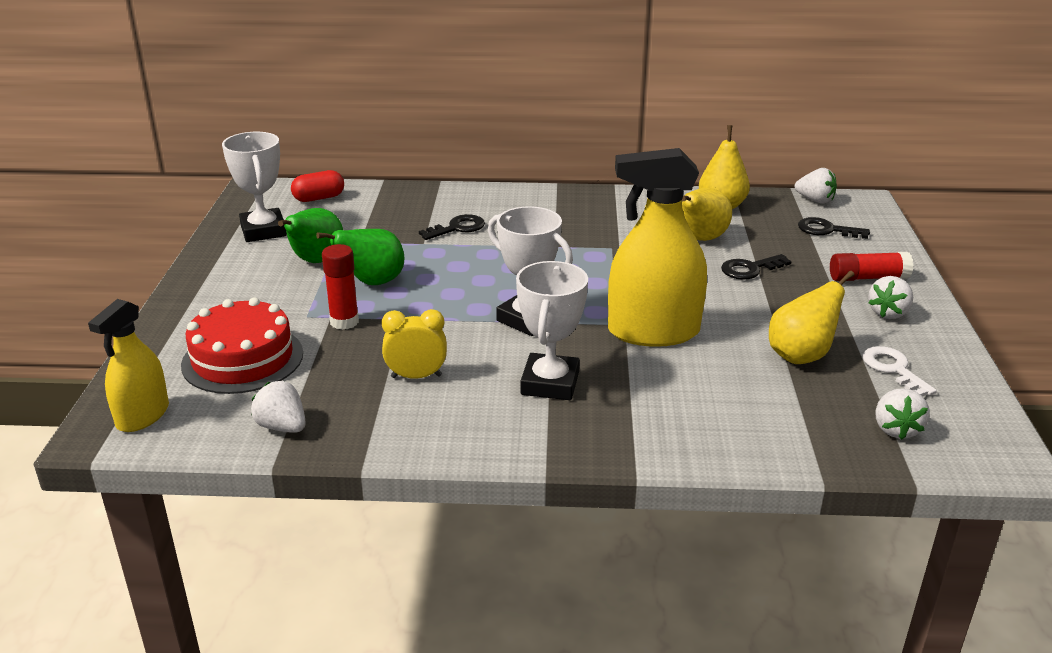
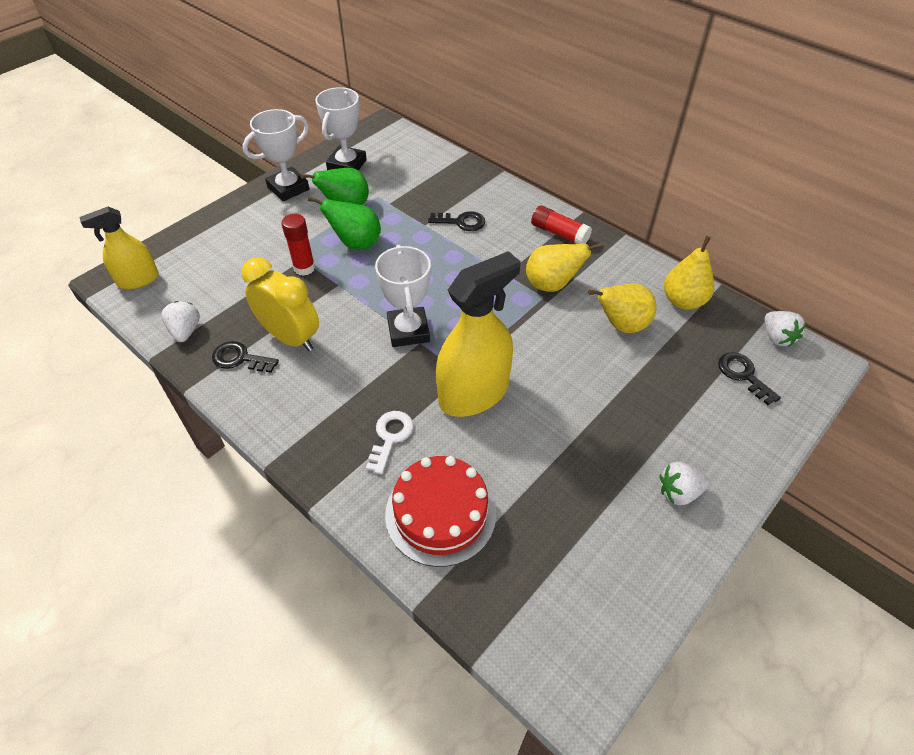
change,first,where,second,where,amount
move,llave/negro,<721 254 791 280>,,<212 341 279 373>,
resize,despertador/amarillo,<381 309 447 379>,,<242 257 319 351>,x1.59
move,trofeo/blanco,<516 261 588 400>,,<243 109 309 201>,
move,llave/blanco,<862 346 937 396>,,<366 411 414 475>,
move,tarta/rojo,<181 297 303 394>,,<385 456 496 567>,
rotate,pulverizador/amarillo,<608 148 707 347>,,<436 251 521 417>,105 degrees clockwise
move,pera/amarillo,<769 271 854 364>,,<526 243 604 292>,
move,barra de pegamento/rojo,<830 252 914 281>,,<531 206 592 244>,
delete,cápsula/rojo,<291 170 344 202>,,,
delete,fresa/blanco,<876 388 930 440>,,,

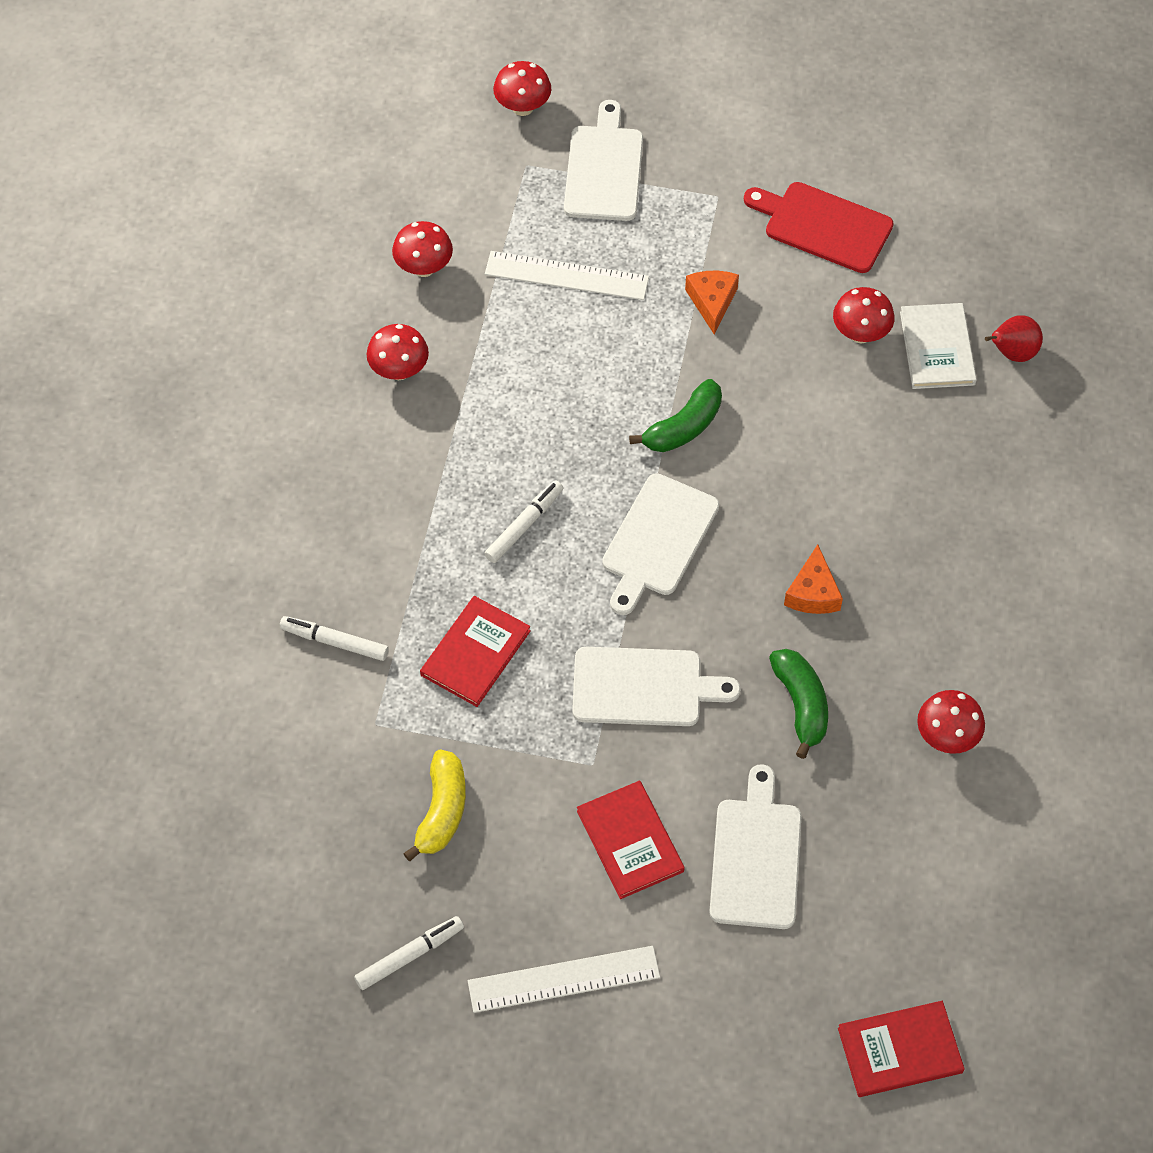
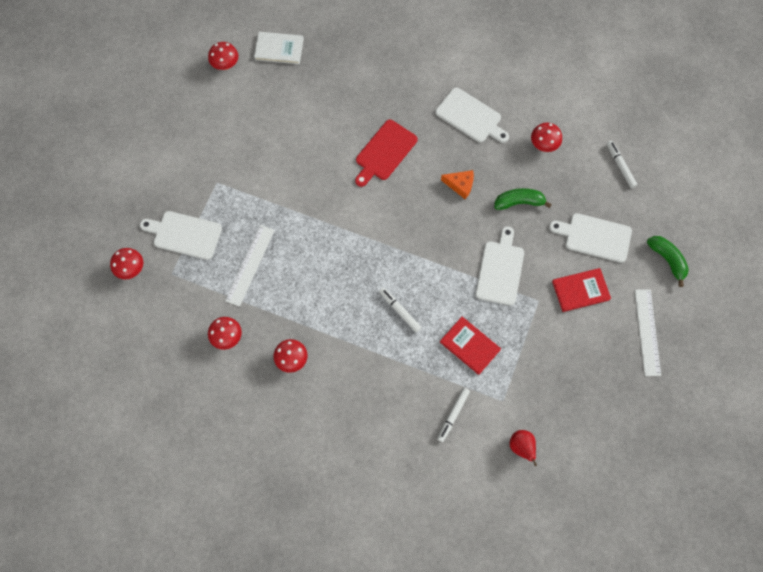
change,first,where,second,where,amount
move,seta/rojo,<833 287 895 343>,,<208 42 238 70>,
move,libro/blanco,<900 303 977 389>,,<254 32 304 64>,
move,tabla de cortar/rojo,<744 182 894 273>,,<355 120 418 187>,
move,tabla de cortar/blanco,<602 473 719 615>,,<436 87 509 143>,
move,pera/rojo,<985 315 1043 362>,,<510 430 537 466>,
move,rotulador/blanco,<354 916 464 990>,,<607 141 637 188>,
move,plátano/verde,<629 379 722 452>,,<647 236 689 287>,
delete,plátano/amarillo,<403 750 466 861>,,,
delete,queso/naranja,<685 271 739 334>,,,
delete,libro/rojo,<838 1001 965 1097>,,,

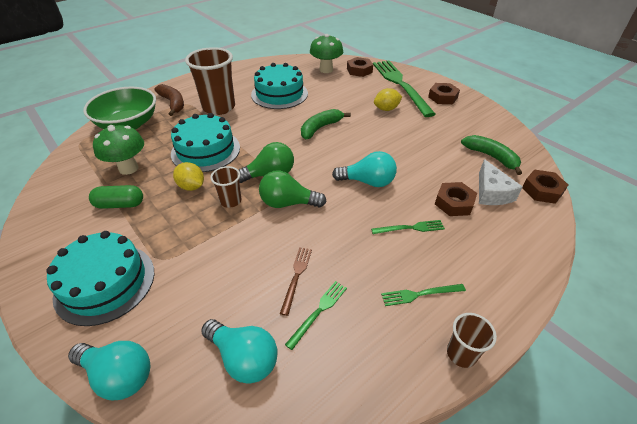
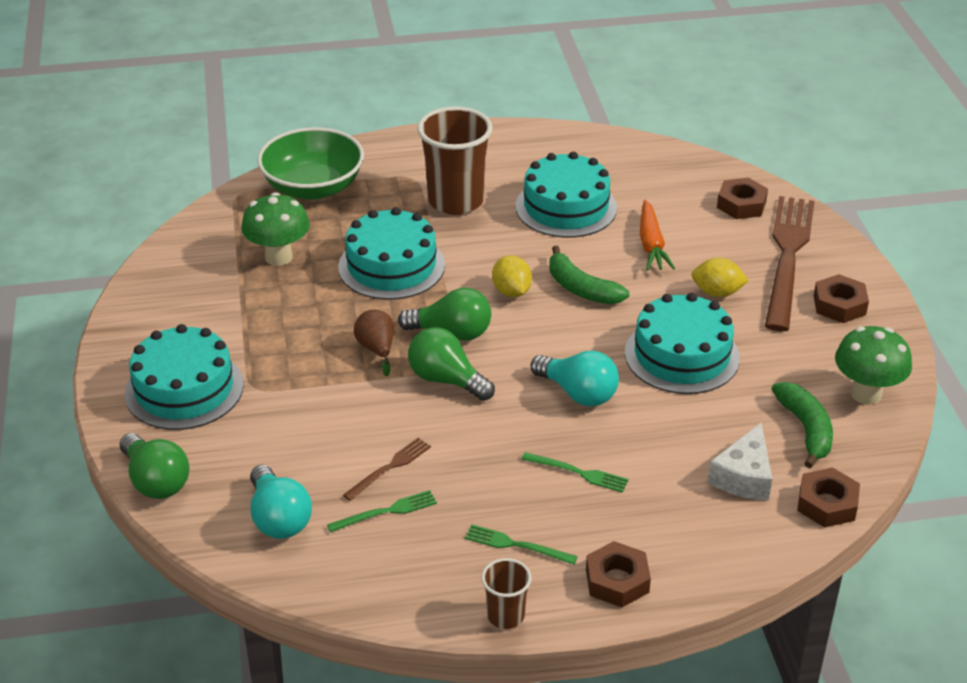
change,first,where,second,where,amount
recolor,bombilla/turquesa,<68 341 150 401>,bombilla/verde,<119 433 190 499>,
replace,vaso/marrón,<210 166 242 208>,pera/marrón,<354 310 394 376>,
move,limón/amarillo,<173 162 204 191>,,<492 255 532 297>,
rotate,plátano/verde,<301 109 351 139>,,<549 246 629 304>,120 degrees counterclockwise
move,tuerca/marrón,<435 182 477 216>,,<586 541 651 607>,
insert,,,tarta/turquesa,<625 293 740 394>,
insert,,,zanahoria/naranja,<640 200 675 270>,
recolor,tenedor/verde,<373 60 436 117>,tenedor/marrón,<765 196 815 331>,
move,seta/verde,<310 34 343 73>,,<835 326 912 405>,
delete,cápsula/verde,<89 185 143 209>,,,
delete,plátano/marrón,<154 84 184 116>,,,

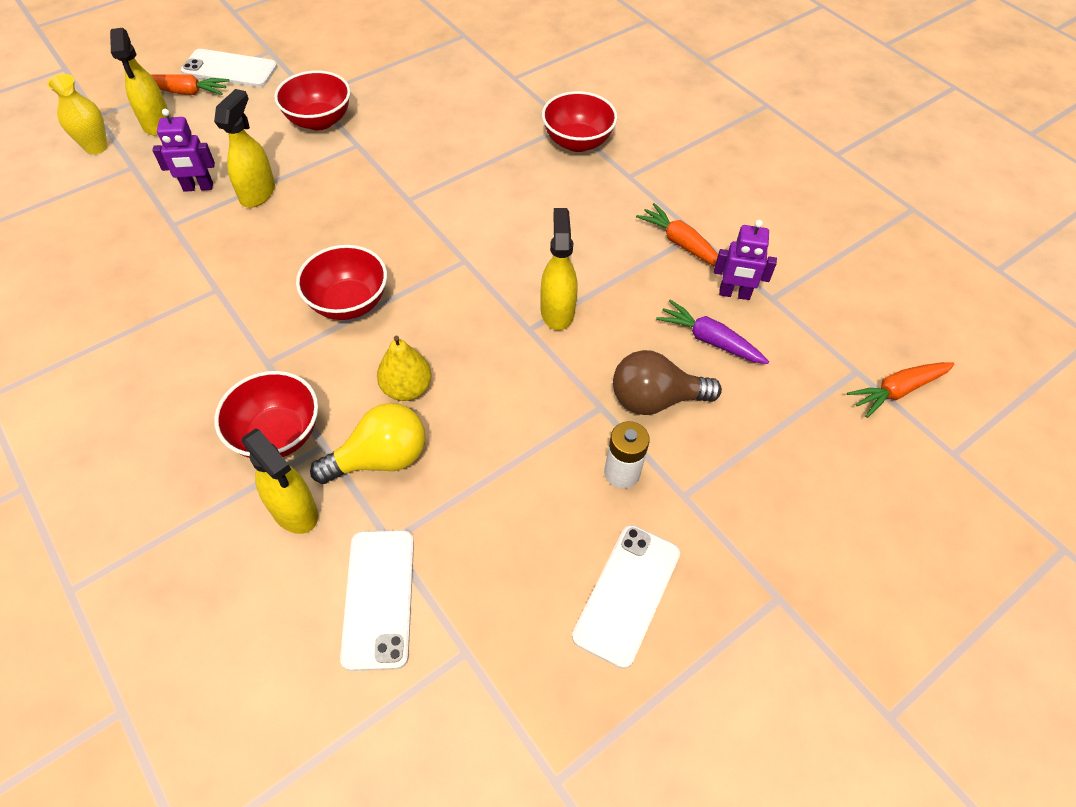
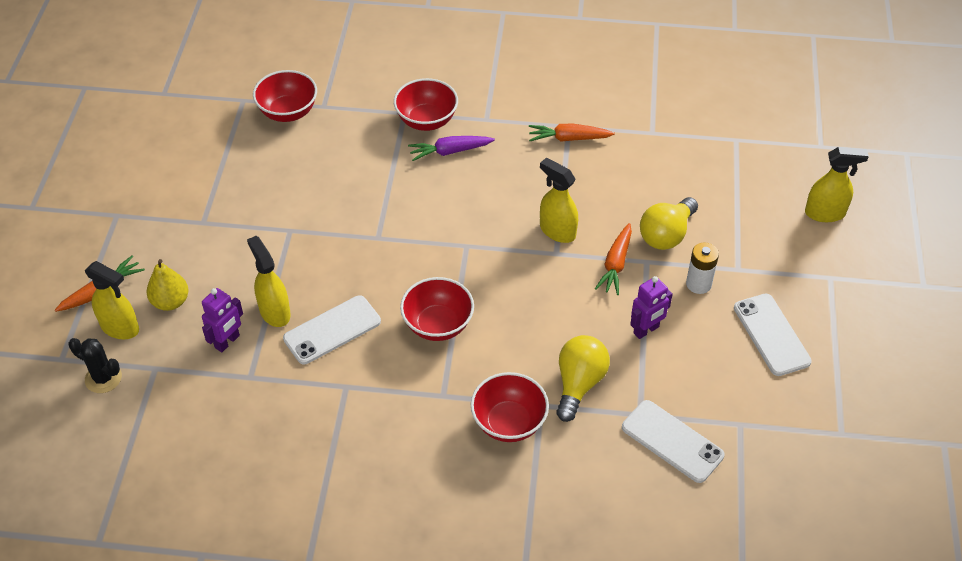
change,first,where,second,where,amount
replace,florero/amarillo,<47 74 108 154>,cactus/negro,<69 338 122 393>,
move,pera/amarillo,<377 336 432 401>,,<146 259 189 311>,
move,cuenco/rojo,<274 70 351 130>,,<253 70 317 122>,
move,móvil/blanco,<181 49 278 87>,,<283 295 381 364>,
move,zanahoria/morado,<656 300 769 364>,,<408 136 495 161>,
move,zanahoria/naranja,<847 362 955 418>,,<595 223 632 295>,
move,robot/morado,<714 220 777 300>,,<630 276 673 339>,
recolor,bombilla/marrón,<613 350 722 415>,bombilla/amarillo,<640 197 698 250>,
move,pulverizador/amarillo,<242 429 318 534>,,<805 147 869 222>,

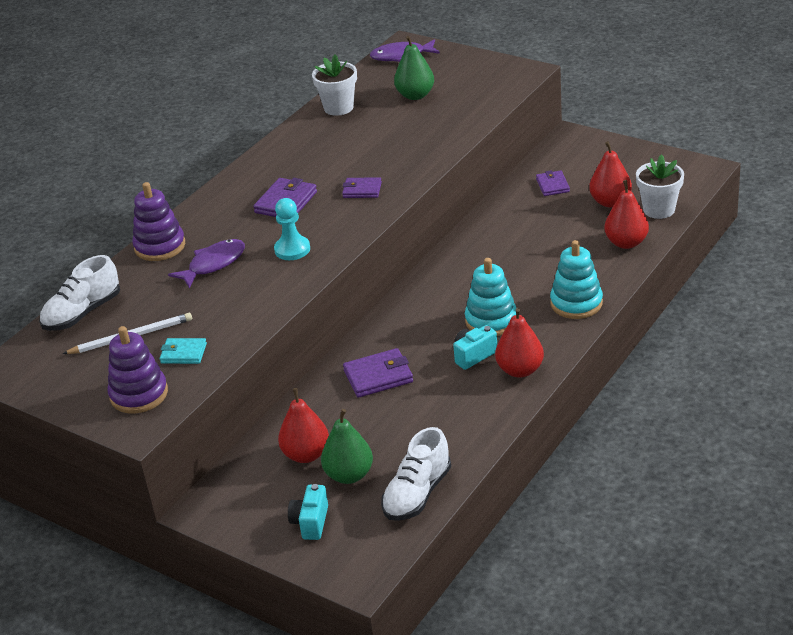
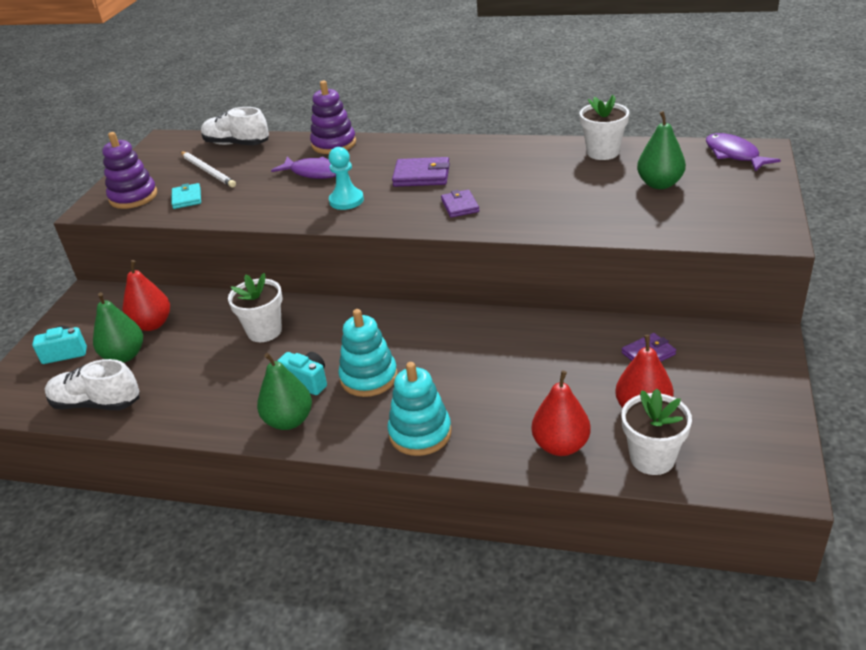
change,first,where,second,where,amount
replace,cartera/morado,<343 348 413 398>,maceta/blanco,<228 273 283 342>,
recolor,pera/rojo,<495 308 544 378>,pera/verde,<257 353 312 430>,

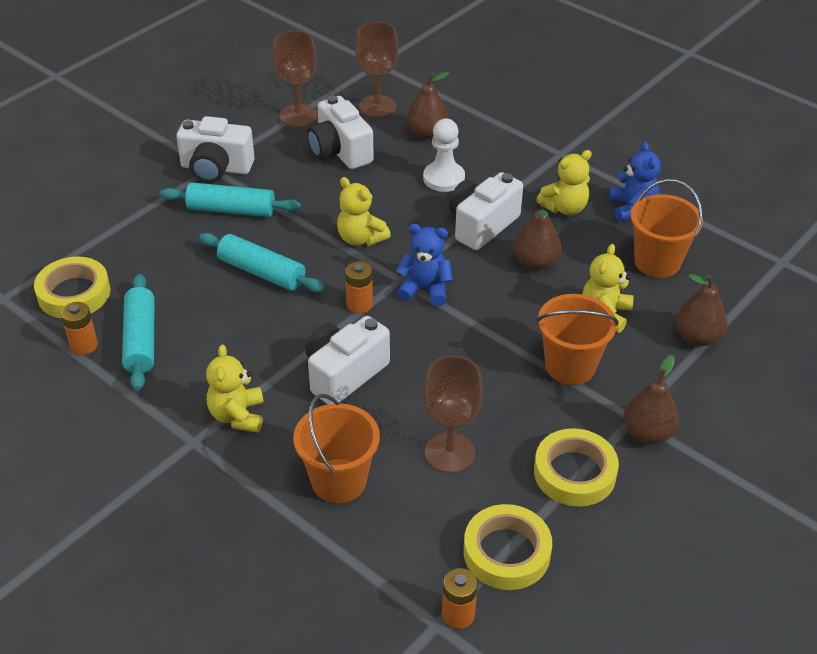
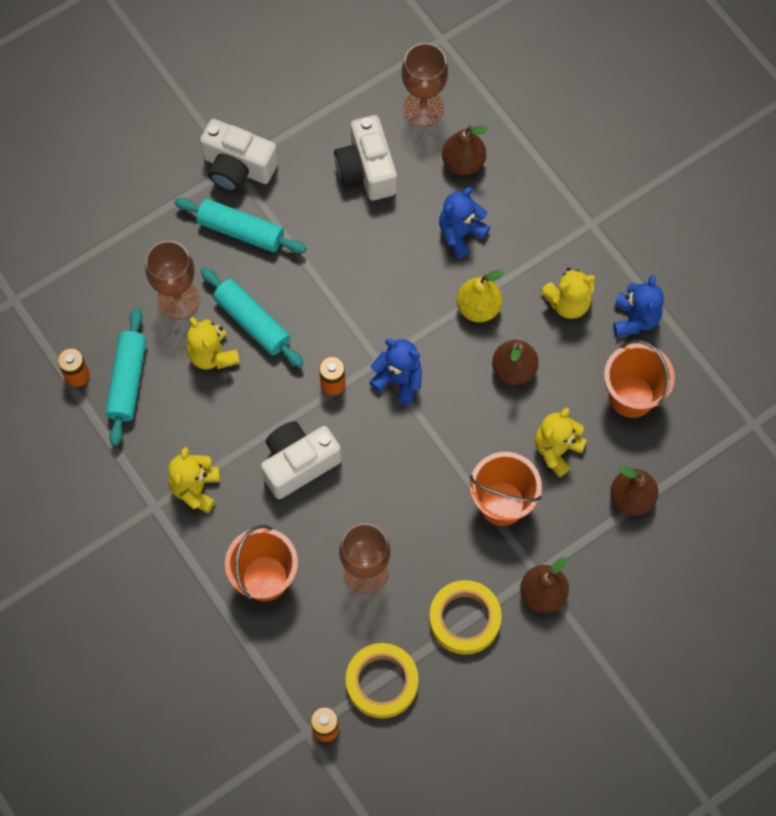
change,first,where,second,where,amount
move,copa/marrón,<273 30 318 127>,,<145 241 199 320>,
move,osito/amarillo,<337 177 391 246>,,<187 317 240 369>,
replace,peón/blanco,<423 119 465 192>,osito/azul,<439 187 490 258>,
replace,cámara/blanco,<449 172 523 250>,pera/amarillo,<456 270 504 322>,
delete,cinta adhesiva/amarillo,<34 257 111 318>,,,

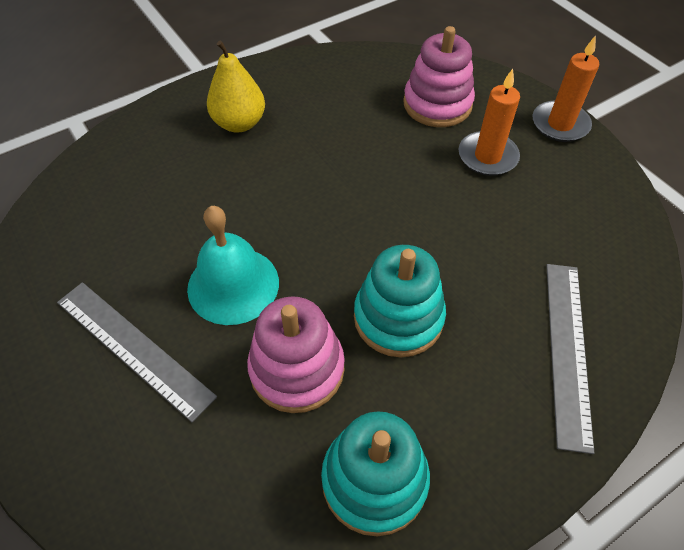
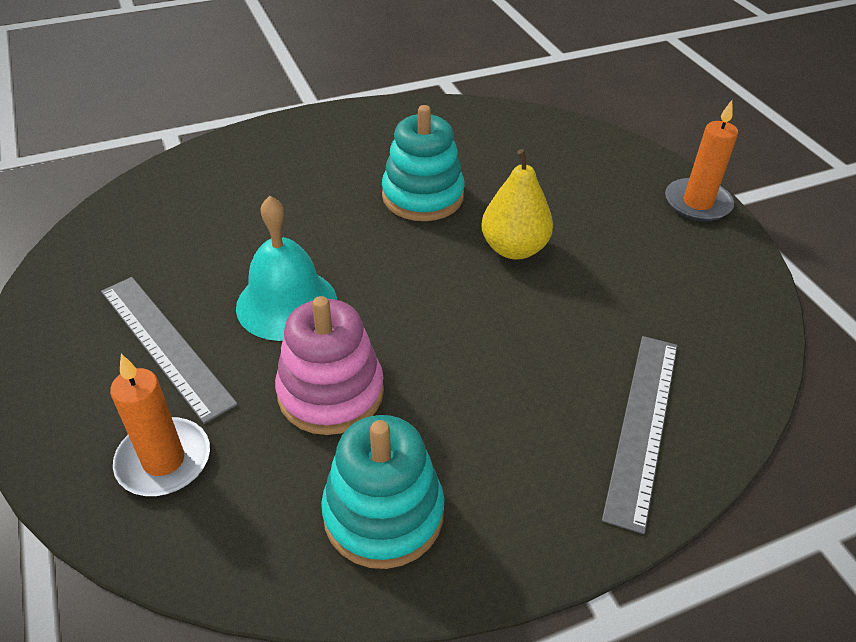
change,first,where,second,where,amount
move,vela/naranja,<459 69 520 176>,,<110 354 210 496>,
move,juguete apilable/turquesa,<354 245 446 357>,,<382 105 465 221>,
move,pera/amarillo,<207 40 265 133>,,<481 149 553 259>,
delete,juguete apilable/rosa,<403 26 475 127>,,,

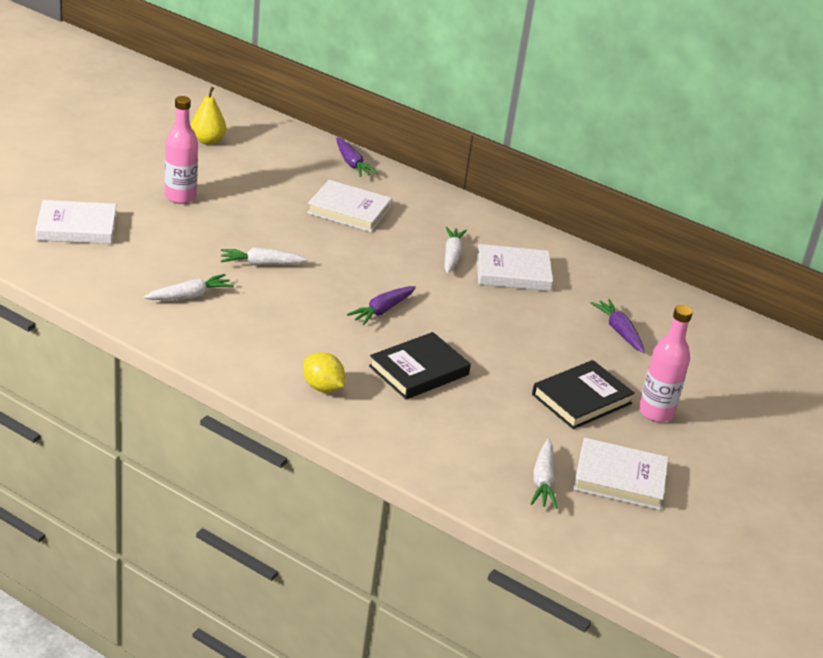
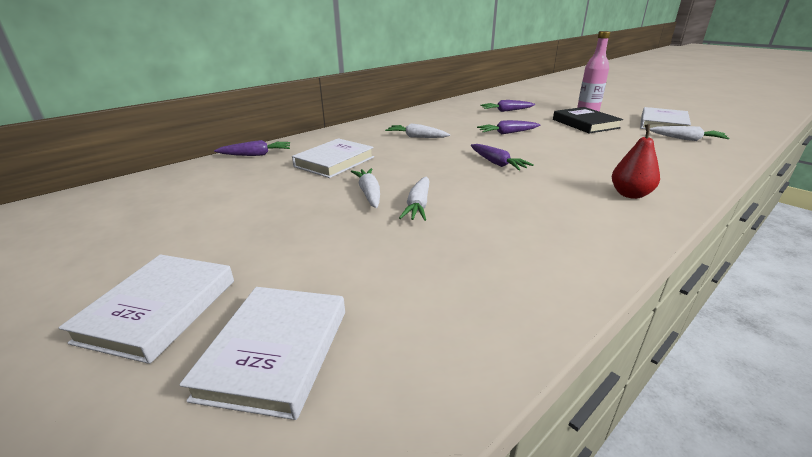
change,first,where,second,where,amount
move,libro/blanco,<477 244 553 291>,,<59 254 234 364>,
move,zanahoria/blanco,<144 274 234 300>,,<351 168 380 208>,
insert,,,zanahoria/morado,<477 120 540 134>,
replace,limón/amarillo,<303 352 345 392>,pera/rojo,<612 124 660 199>,
delete,botella/rosa,<165 96 198 204>,,,
delete,pera/amarillo,<191 87 226 145>,,,
delete,libro/negro,<369 332 471 400>,,,

